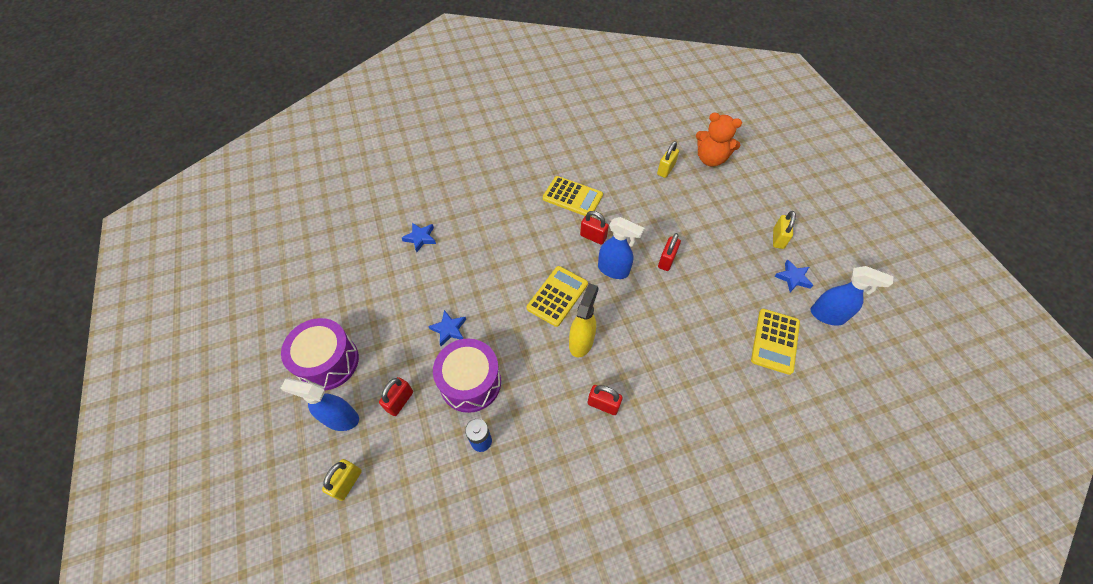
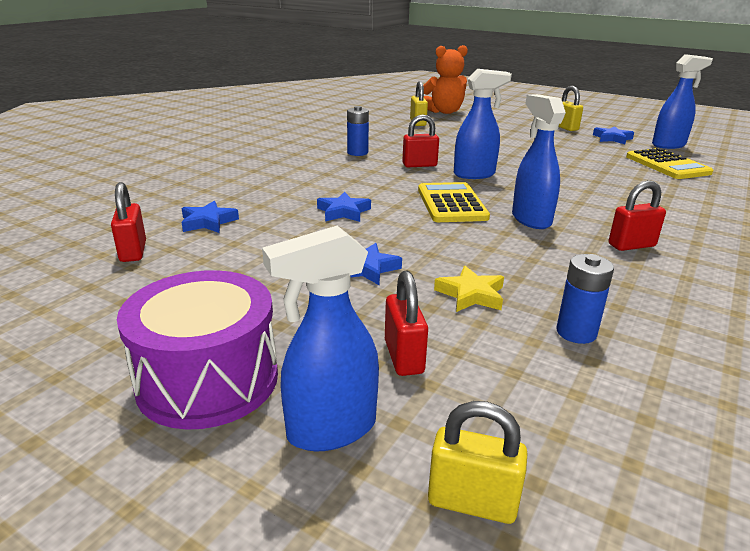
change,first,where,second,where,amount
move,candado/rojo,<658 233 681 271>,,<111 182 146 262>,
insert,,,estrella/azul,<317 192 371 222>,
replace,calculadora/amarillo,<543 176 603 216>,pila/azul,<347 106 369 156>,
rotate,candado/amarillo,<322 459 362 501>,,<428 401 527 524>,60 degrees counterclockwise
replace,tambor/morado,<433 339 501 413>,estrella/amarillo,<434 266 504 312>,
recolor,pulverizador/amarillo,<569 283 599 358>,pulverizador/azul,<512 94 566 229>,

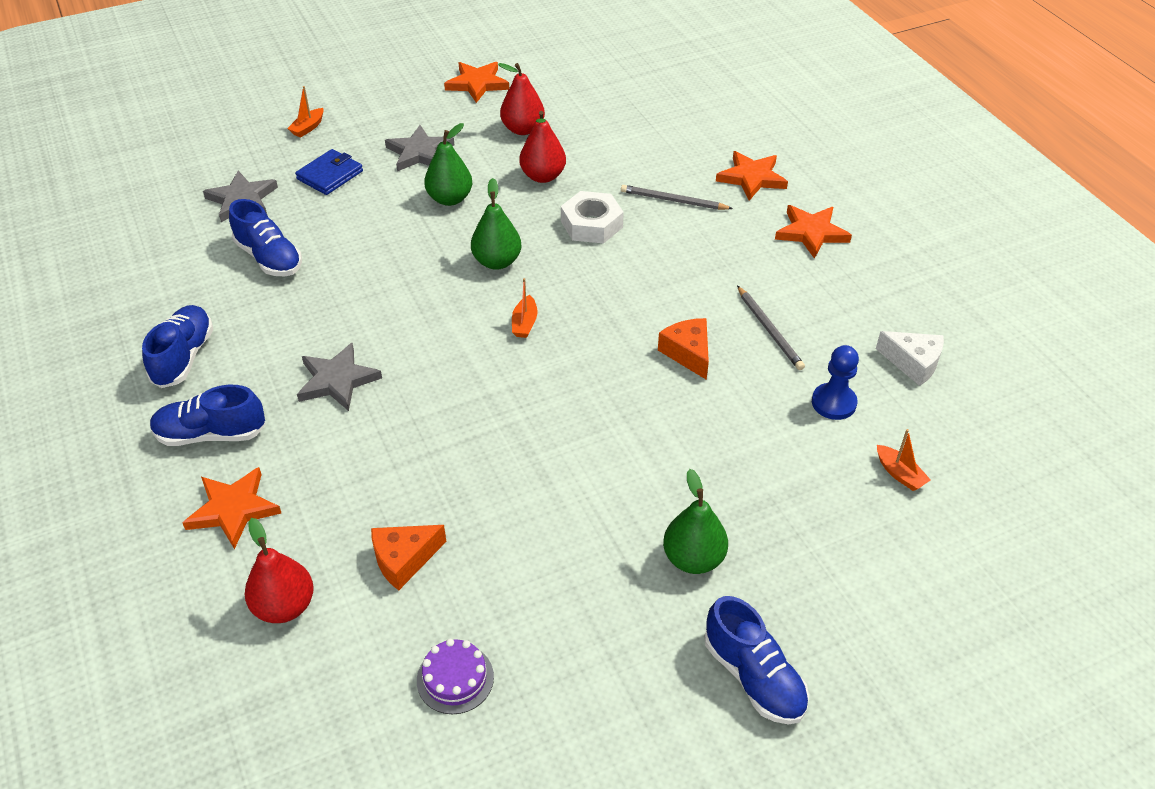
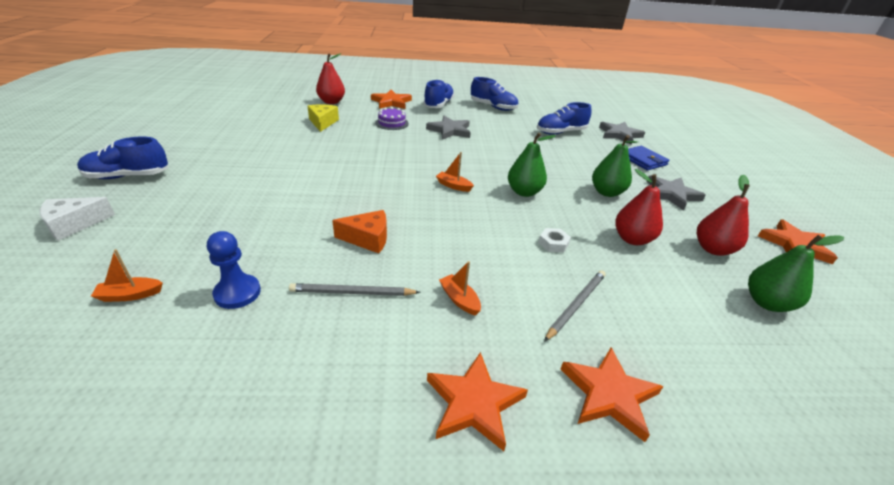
change,first,where,second,where,amount
move,queso/blanco,<876 331 944 386>,,<40 197 115 241>,
recolor,queso/naranja,<371 525 446 590>,queso/amarillo,<307 104 339 132>,
move,tarta/morado,<417 639 494 714>,,<375 107 409 130>,
move,barco/naranja,<287 86 324 138>,,<439 261 481 316>,
resize,tuerca/blanco,<561 191 624 243>,,<539 228 571 253>,x0.53
move,pera/verde,<663 469 728 574>,,<748 235 844 312>,

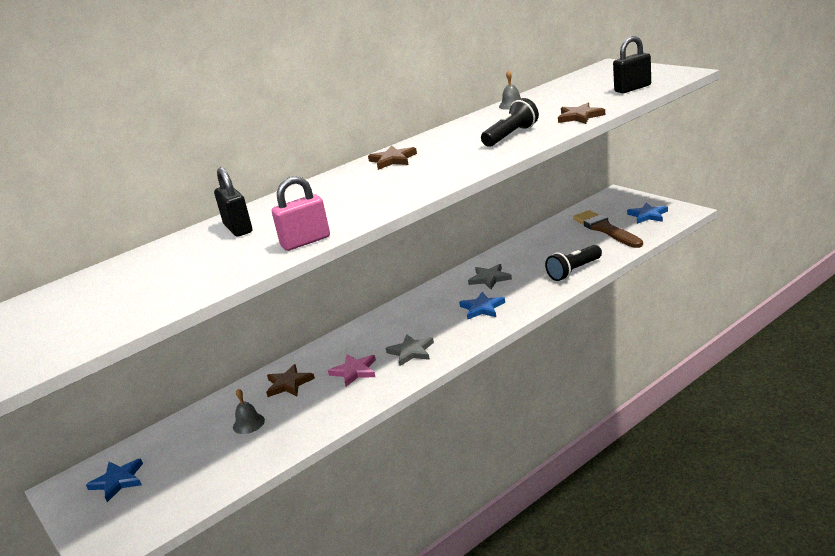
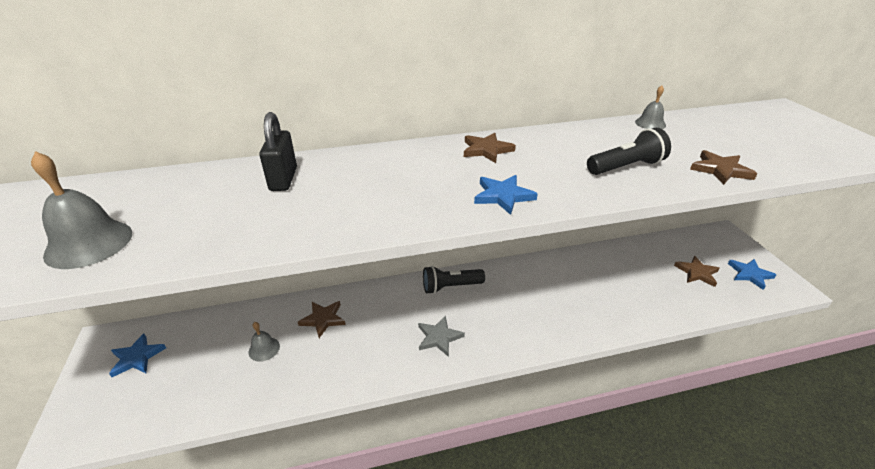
change,first,where,second,where,amount
insert,,,campana/gris,<31 151 132 269>,
move,lámpara de mano/negro,<545 245 602 281>,,<423 266 485 294>,
move,estrella/azul,<459 292 505 320>,,<474 175 538 215>,
replace,pincel/marrón,<573 210 643 248>,estrella/marrón,<674 256 720 287>,
delete,candado/rosa,<272 176 330 251>,,,
delete,estrella/rosa,<328 354 376 387>,,,
delete,estrella/gris,<468 264 512 289>,,,
delete,candado/negro,<613 36 651 93>,,,

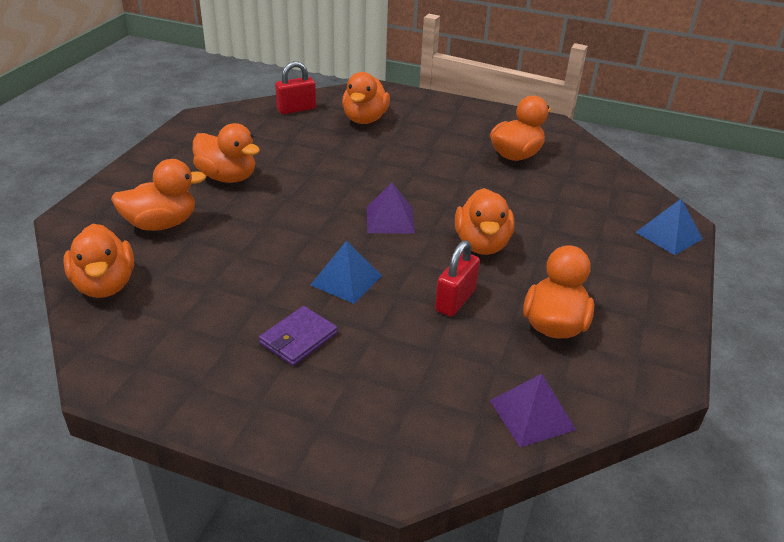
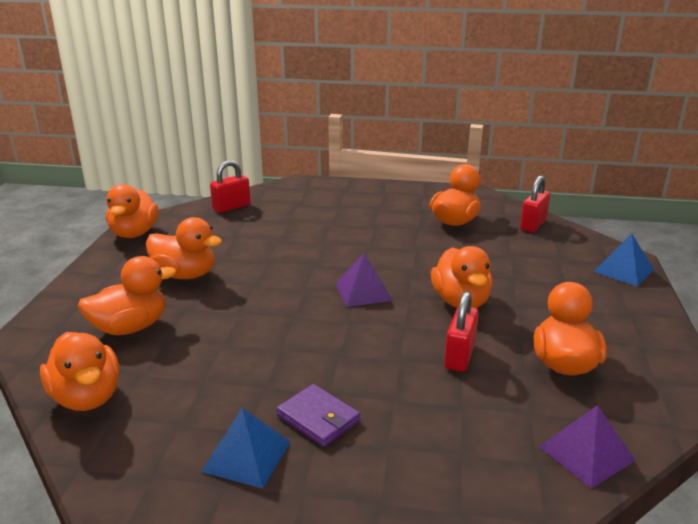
change,first,where,second,where,amount
move,pato/naranja,<342 72 390 124>,,<106 184 159 238>,
move,pirámide/azul,<311 241 382 304>,,<201 408 290 489>,
rotate,cartera/morado,<259 306 338 366>,,<276 384 360 447>,75 degrees counterclockwise
insert,,,candado/rojo,<520 176 550 232>,

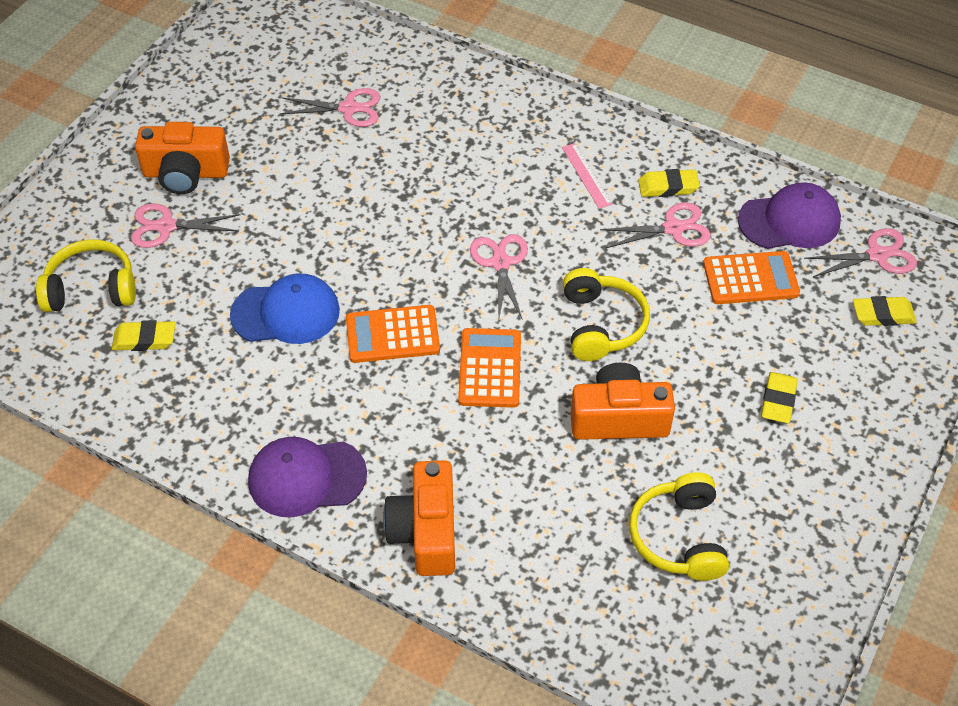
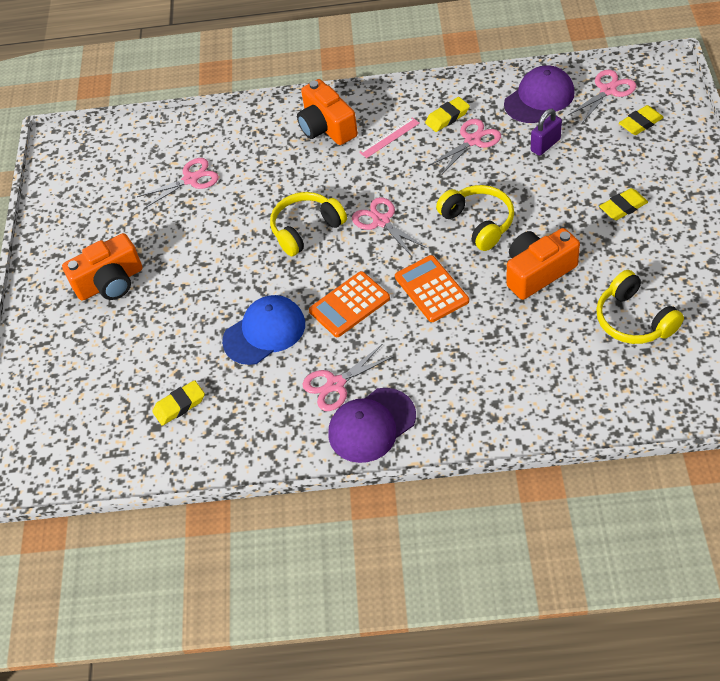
change,first,where,second,where,amount
move,auriculares/amarillo,<36 239 136 312>,,<270 192 347 256>,
move,cámara/naranja,<383 460 455 576>,,<297 79 358 145>,
move,tijeras/rosa,<131 203 240 248>,,<303 344 394 411>,
rotate,regla/rosa,<562 143 613 209>,,<359 117 420 158>,75 degrees counterclockwise
replace,calculadora/naranja,<703 251 800 304>,candado/morado,<531 109 562 156>,
rotate,goma de borrar/amarillo,<761 372 798 423>,,<599 188 648 220>,75 degrees clockwise

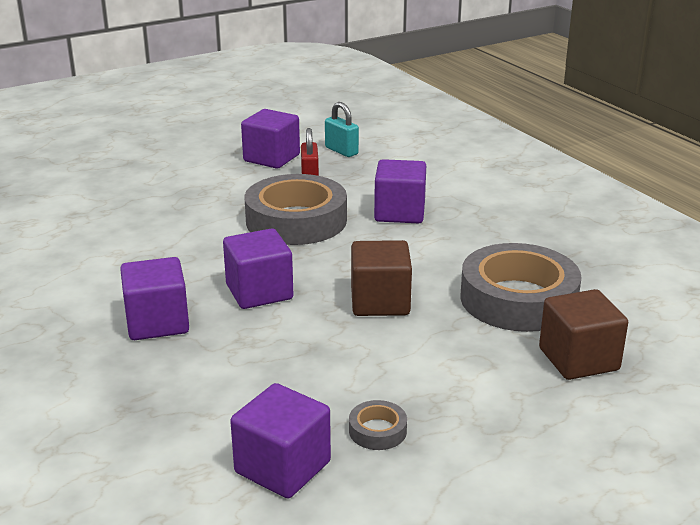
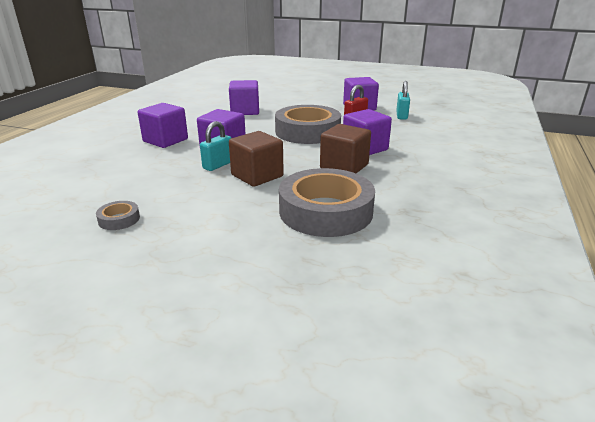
change,first,where,second,where,amount
insert,,,candado/turquesa,<200 121 231 171>,
move,cubo/morado,<230 383 331 498>,,<229 80 259 115>,
move,cubo/marrón,<539 289 628 380>,,<320 124 371 173>,

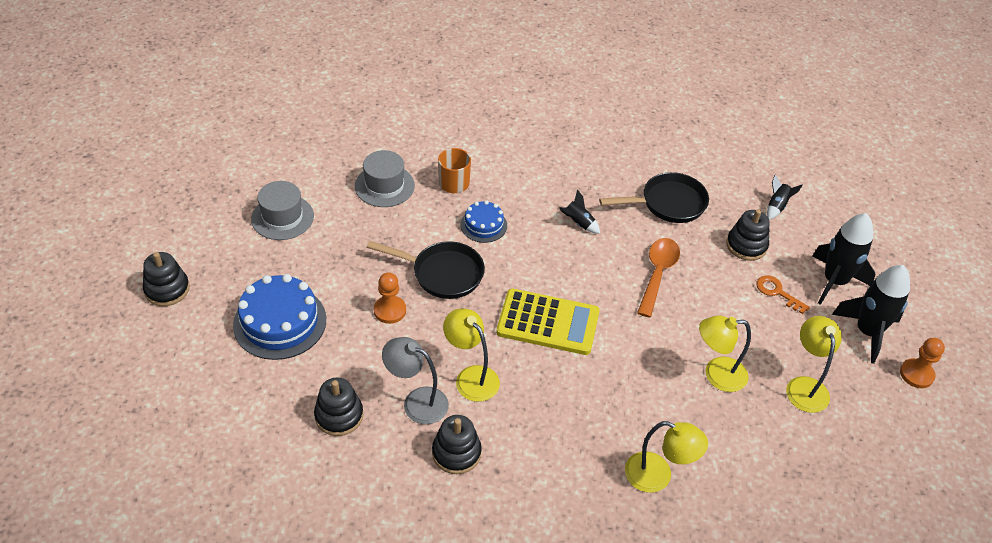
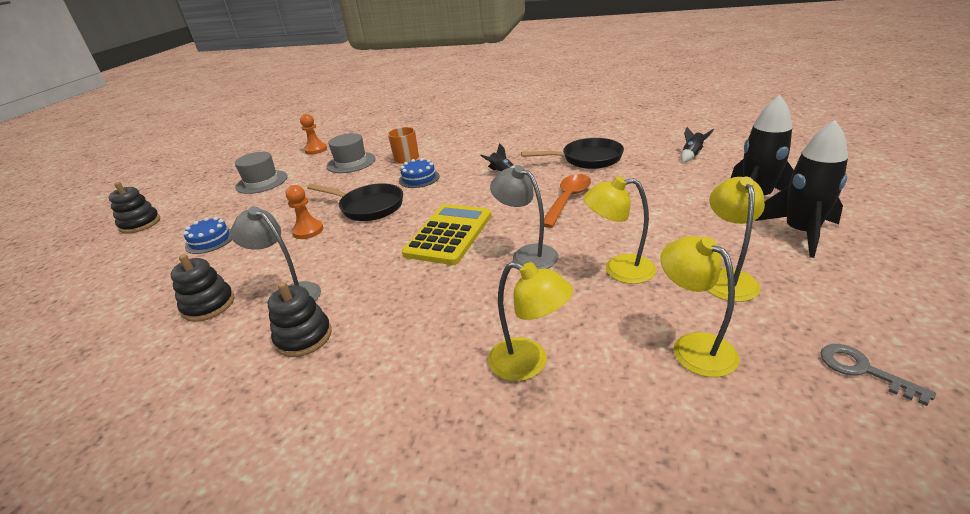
change,first,where,second,where,amount
resize,tarta/azul,<233 274 326 360>,,<183 217 232 254>,x0.56
move,peón/naranja,<900 338 945 388>,,<300 114 327 155>,
rotate,calculadora/amarillo,<496 289 600 355>,,<402 204 491 265>,90 degrees counterclockwise
insert,,,lámpara/gris,<490 165 559 269>,
move,lámpara/amarillo,<443 308 500 402>,,<660 236 740 377>,
insert,,,llave/gris,<820 344 936 406>,
delete,juguete apilable/negro,<726 209 769 261>,,,
delete,llave/naranja,<756 275 810 314>,,,

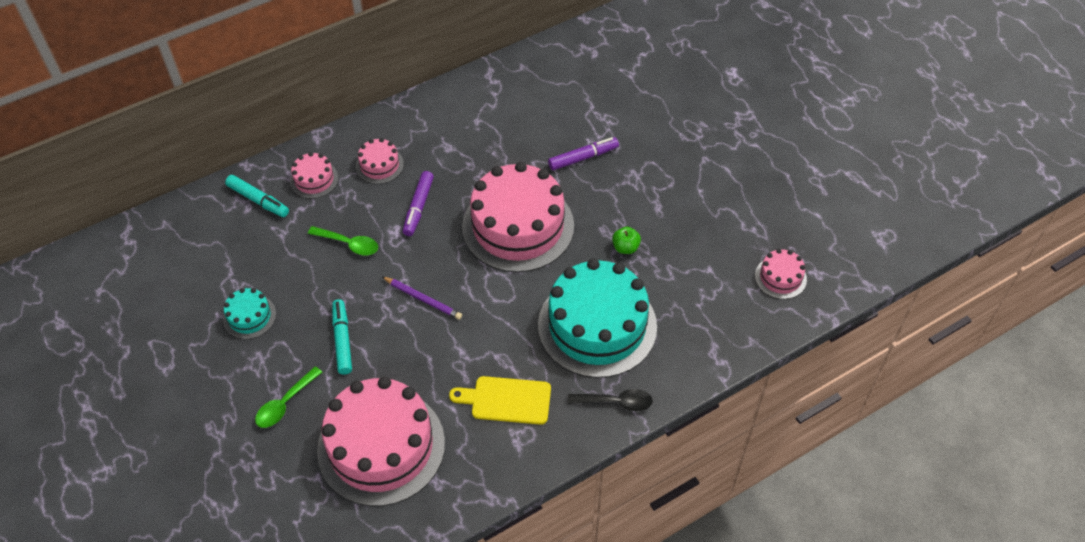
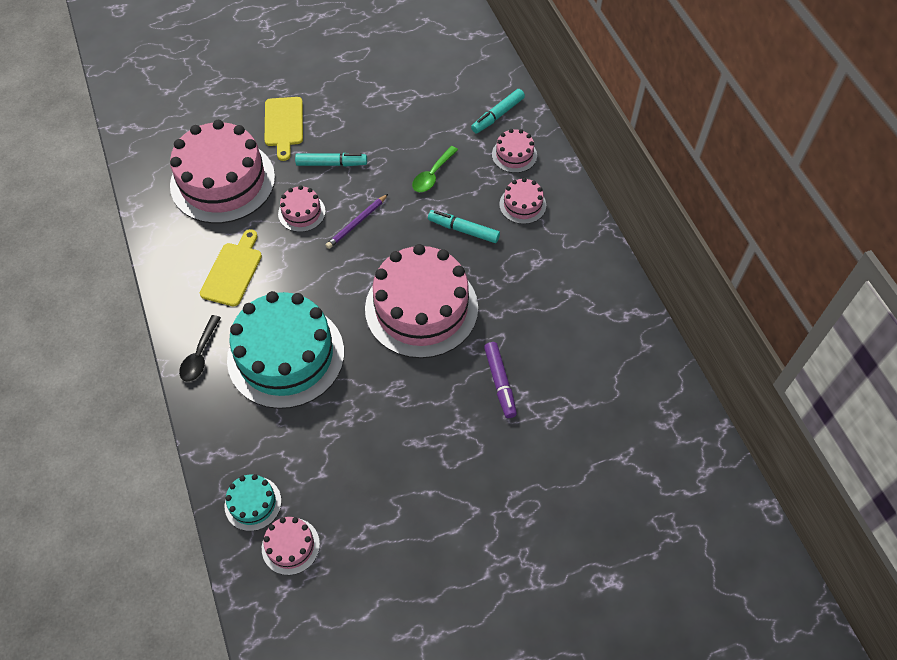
change,first,where,second,where,amount
move,tarta/turquesa,<223 288 276 339>,,<224 474 282 531>,
replace,cuchara/verde,<255 366 322 428>,tabla de cortar/amarillo,<265 97 303 161>,
insert,,,tarta/rosa,<278 185 326 232>,
recolor,rotulador/morado,<403 171 434 236>,rotulador/turquesa,<428 210 500 243>,
delete,manzana/verde,<612 227 641 254>,,,

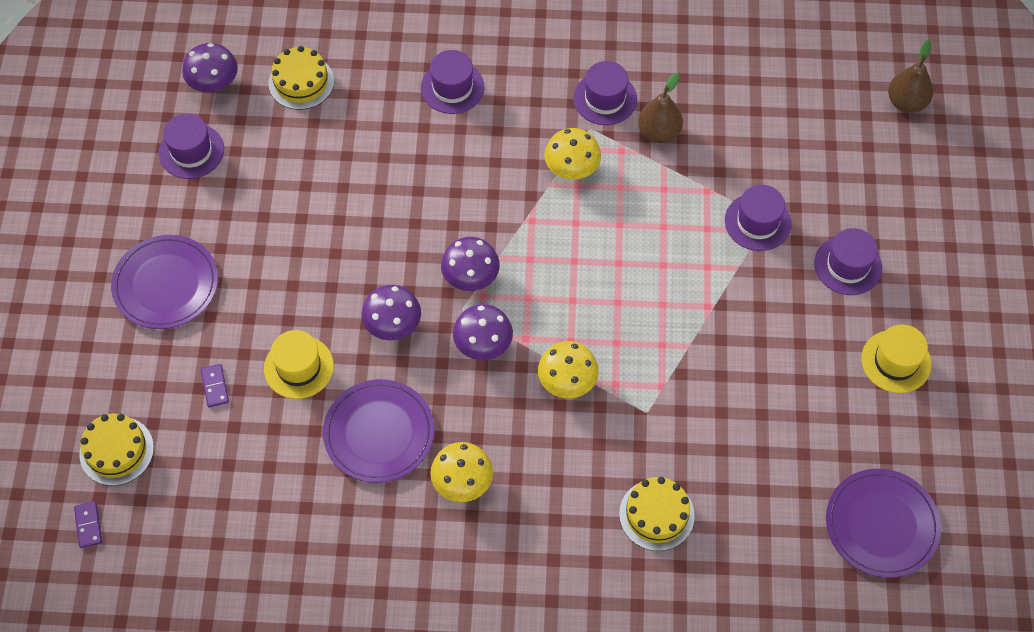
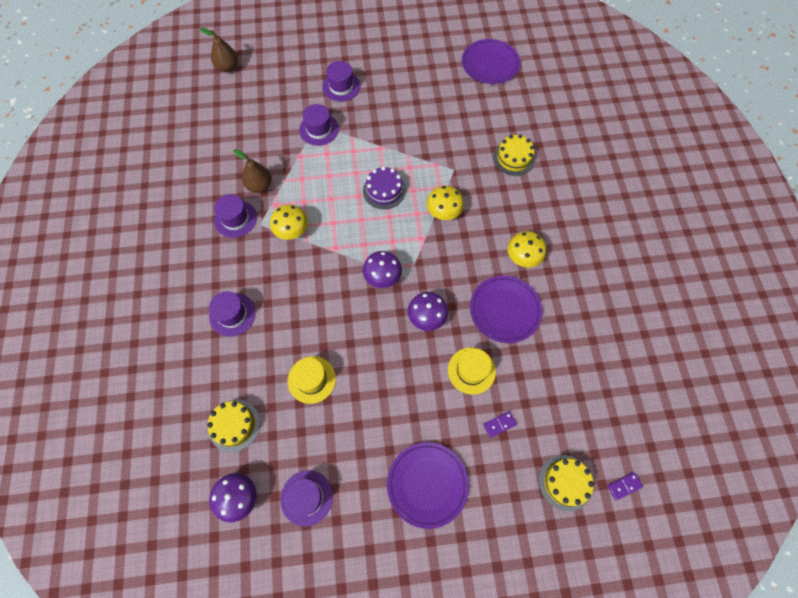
change,first,where,second,where,amount
move,sombrero/amarillo,<861 324 931 393>,,<287 356 336 404>,
insert,,,tarta/morado,<363 166 406 209>,
delete,seta/morado,<453 304 513 360>,,,

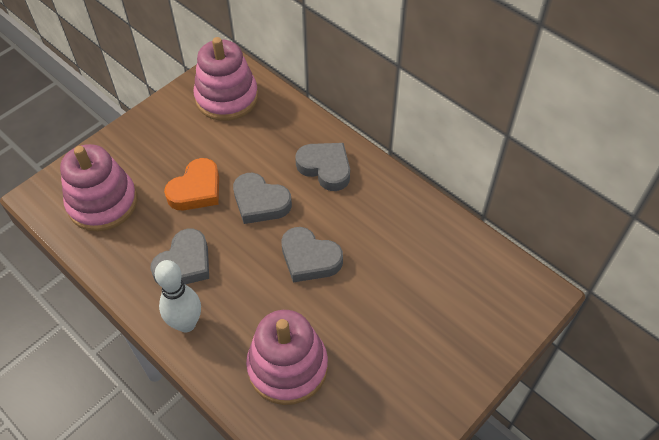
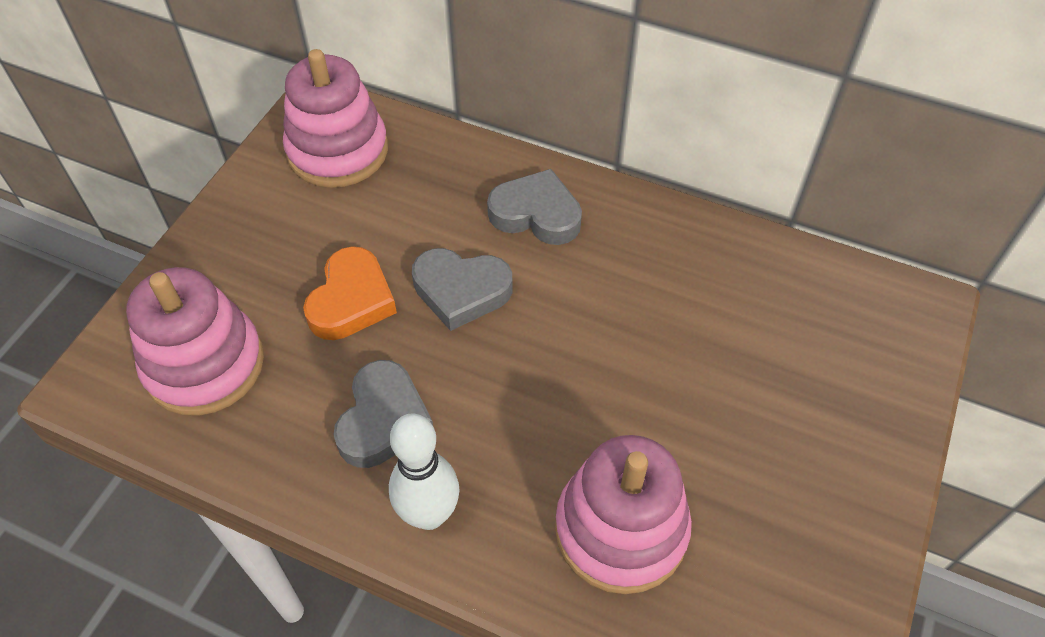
change,first,where,second,where,amount
delete,corazón/gris,<281 227 343 283>,,,

